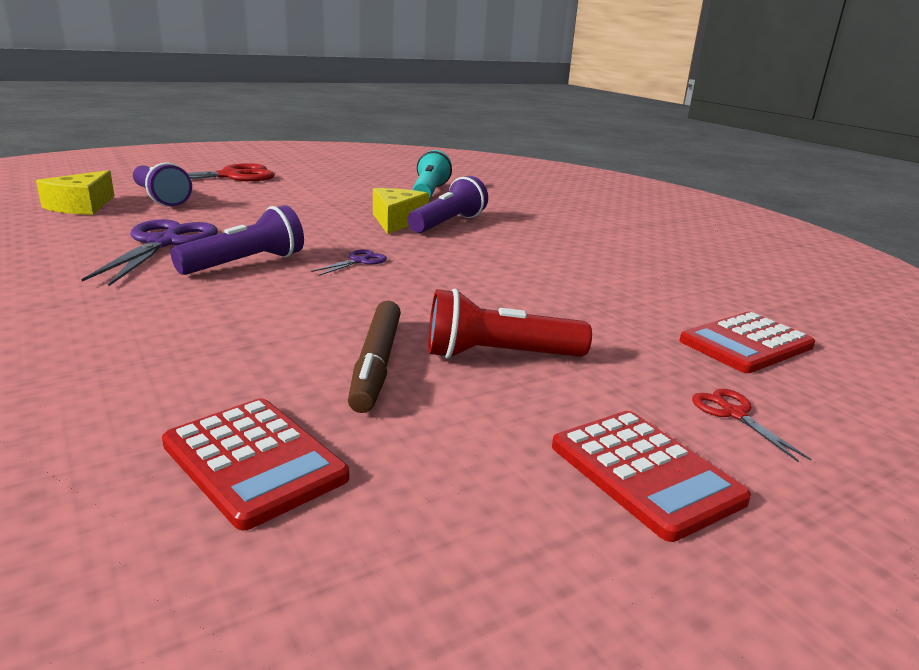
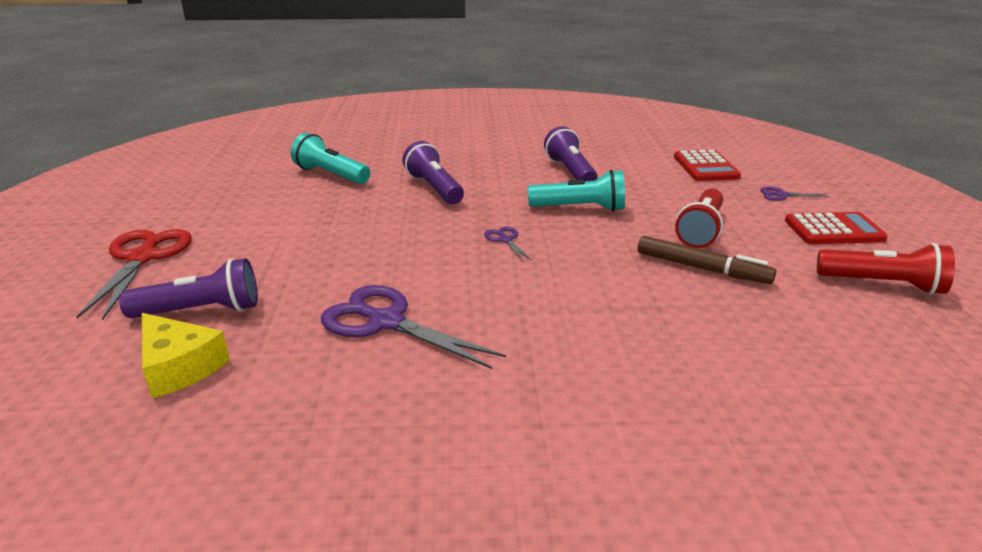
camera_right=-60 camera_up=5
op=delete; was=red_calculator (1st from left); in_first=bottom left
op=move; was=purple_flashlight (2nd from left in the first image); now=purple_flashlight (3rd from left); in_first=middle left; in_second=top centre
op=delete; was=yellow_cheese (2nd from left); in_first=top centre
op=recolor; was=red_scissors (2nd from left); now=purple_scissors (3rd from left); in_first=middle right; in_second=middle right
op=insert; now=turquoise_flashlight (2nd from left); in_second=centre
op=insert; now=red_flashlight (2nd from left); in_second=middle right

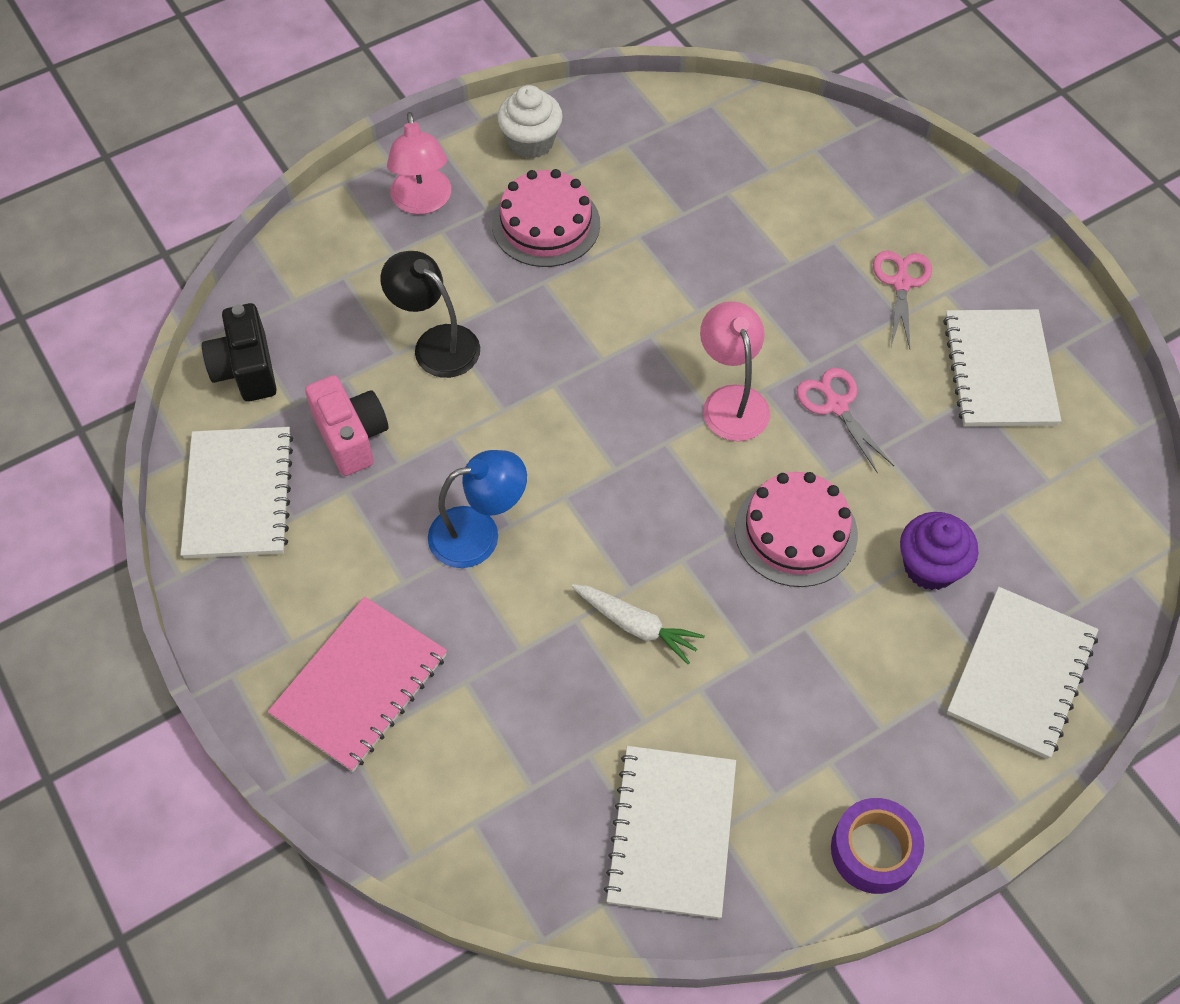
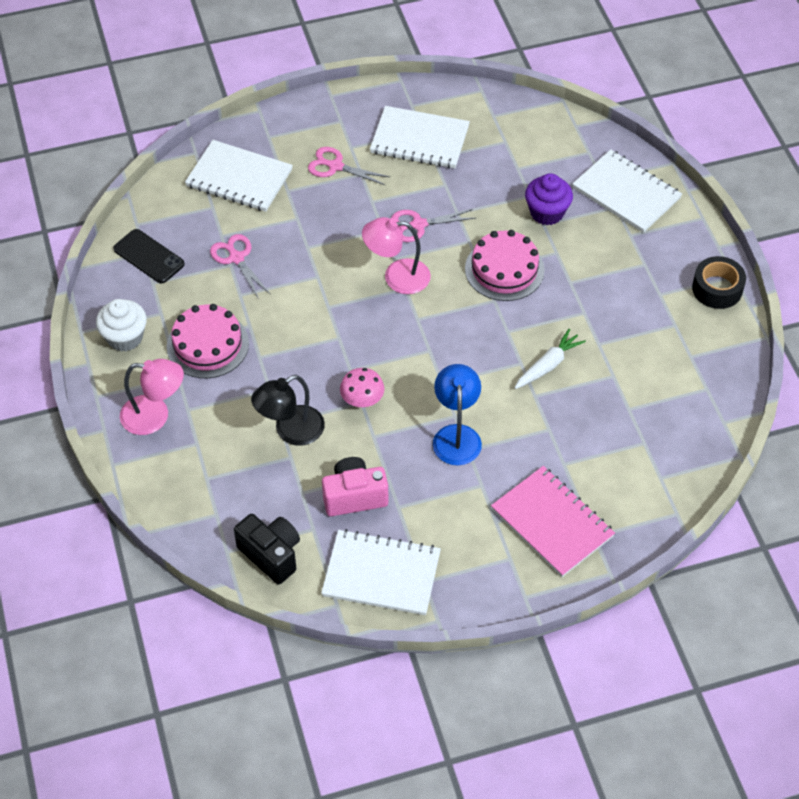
camera_right=-75 camera_up=-5
op=rotate; was=black_camera; in_first=middle left; in_second=bottom centre; clockwise=-135
op=move; was=white_notebook (2nd from left in the first image); now=white_notebook (1st from left); in_first=bottom centre; in_second=top left
op=recolor; was=purple_tape; now=black_tape; in_first=bottom right; in_second=middle right
op=insert; now=black_phone; in_second=top left
op=insert; now=pink_scissors (1st from left); in_second=top left
op=insert; now=pink_mushroom; in_second=centre

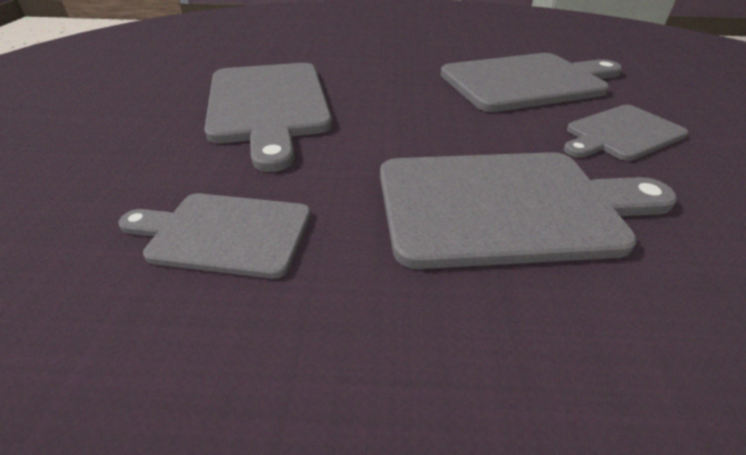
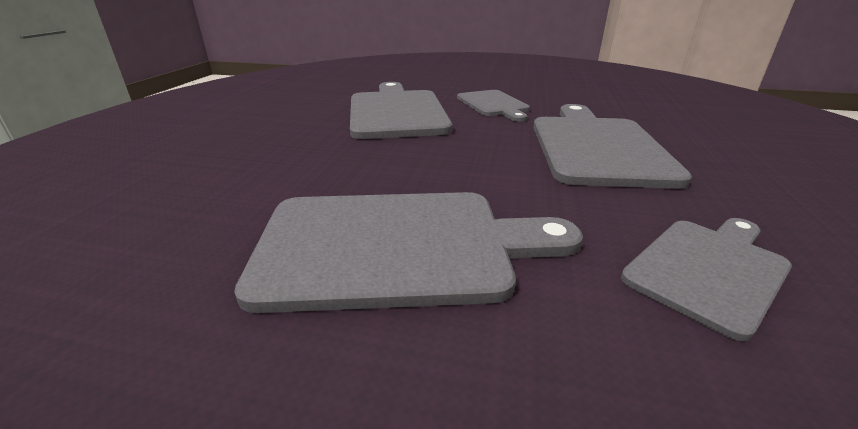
camera_right=-80 camera_up=-10
op=rotate; was=grey_cutting_board (1st from left in the first image); in_first=middle left; in_second=middle right; clockwise=-150

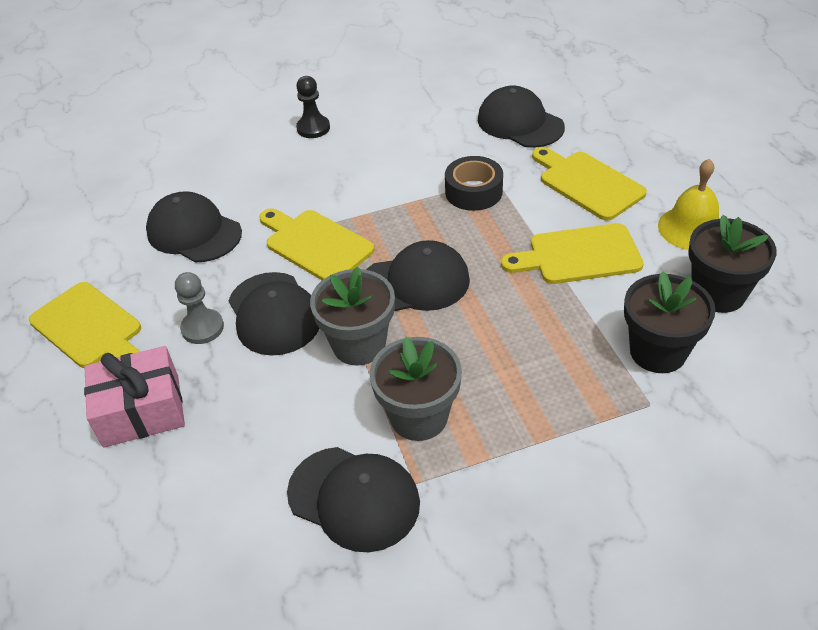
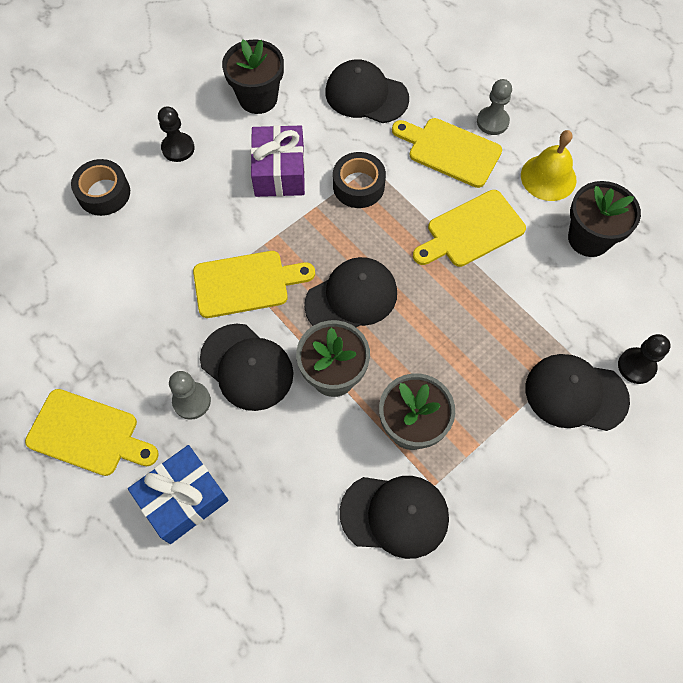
camera_right=-25 camera_up=20
op=recolor; was=pink_gift; now=blue_gift; in_first=middle left; in_second=bottom left
op=move; was=black_cap (1st from left in the first image); now=black_cap (5th from left); in_first=middle left; in_second=middle right
op=rotate; was=yellow_cutting_board (2nd from left); in_first=centre; in_second=centre; clockwise=150
op=move; was=black_flower_pot (1st from left); in_first=middle right; in_second=top centre
op=insert; now=black_tape (1st from left); in_second=top left
op=insert; now=purple_gift; in_second=top centre
op=insert; now=grey_pawn (2nd from left); in_second=top right
op=insert; now=black_pawn (2nd from left); in_second=middle right

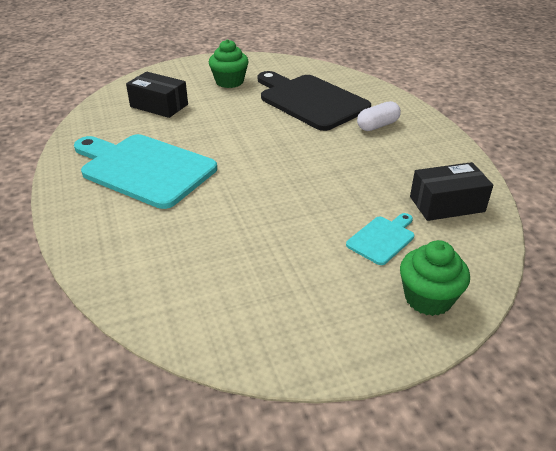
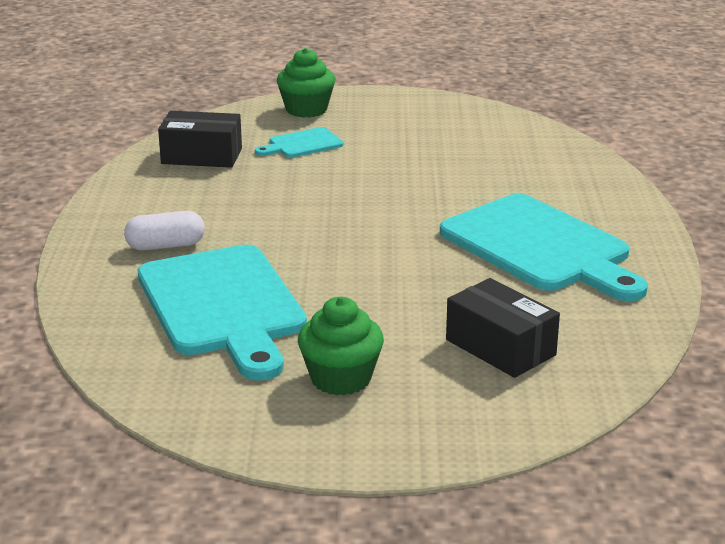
camera_right=-160 camera_up=-10
op=recolor; was=black_cutting_board; now=turquoise_cutting_board (1st from left); in_first=top centre; in_second=middle left

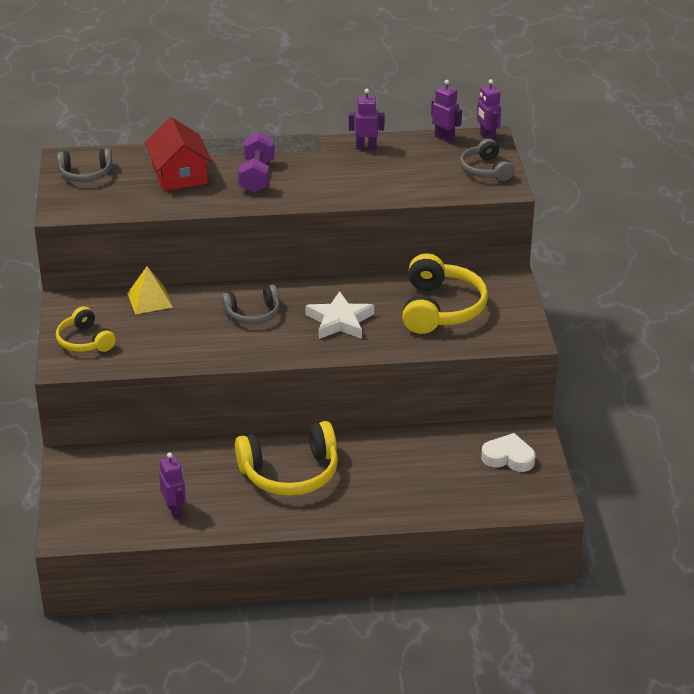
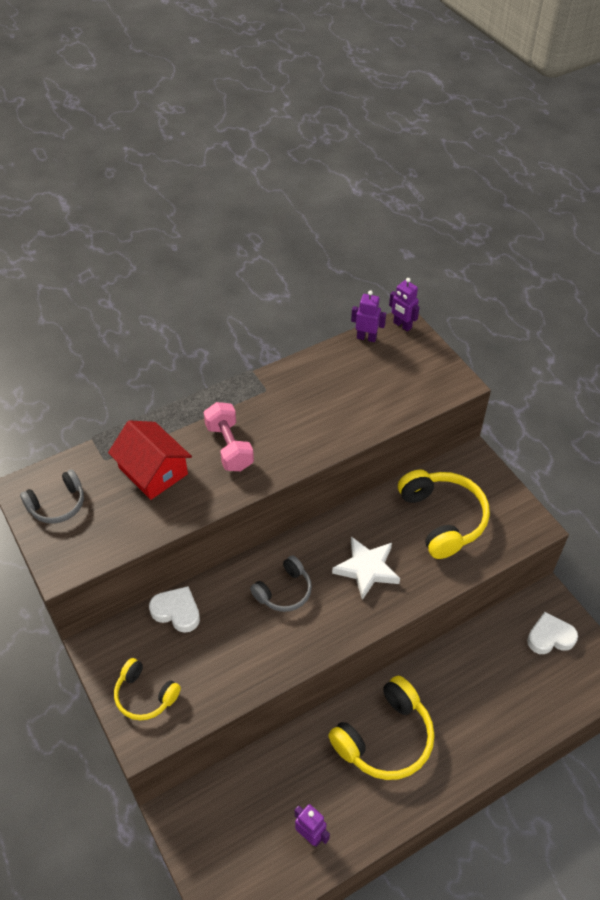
camera_right=-25 camera_up=15
op=replace; was=yellow_pyramid; now=white_heart (1st from left); in_first=middle left; in_second=bottom left
op=recolor; was=purple_dumbbell; now=pink_dumbbell; in_first=top centre; in_second=centre
op=delete; was=purple_robot (2nd from left); in_first=top centre
op=delete; was=grey_headphones (3rd from left); in_first=top right

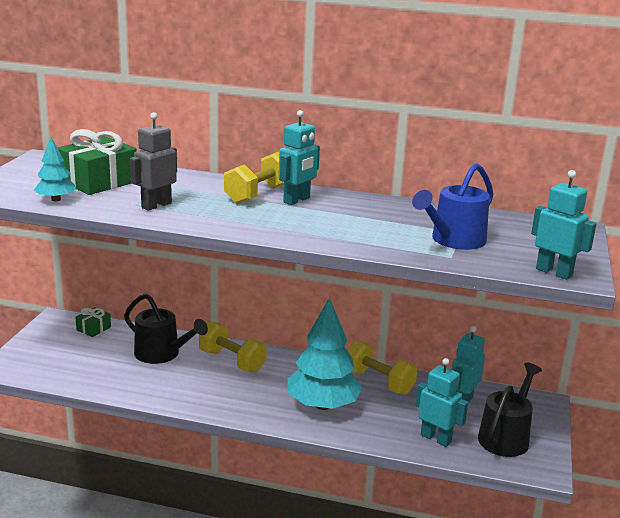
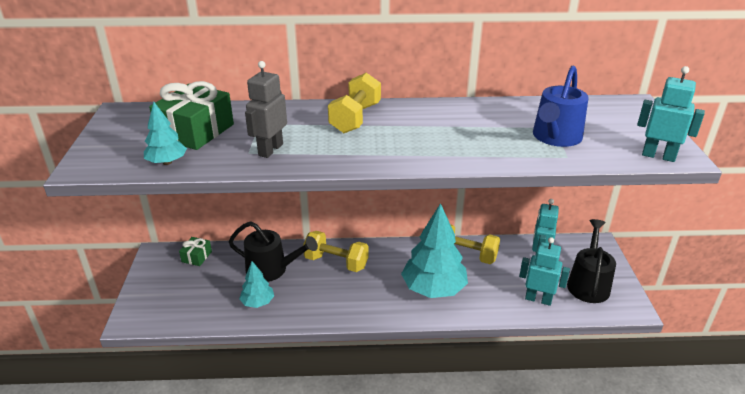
camera_right=-15 camera_up=10
op=delete; was=turquoise_robot (1st from left); in_first=top centre
op=insert; now=turquoise_tree (2nd from left); in_second=bottom centre

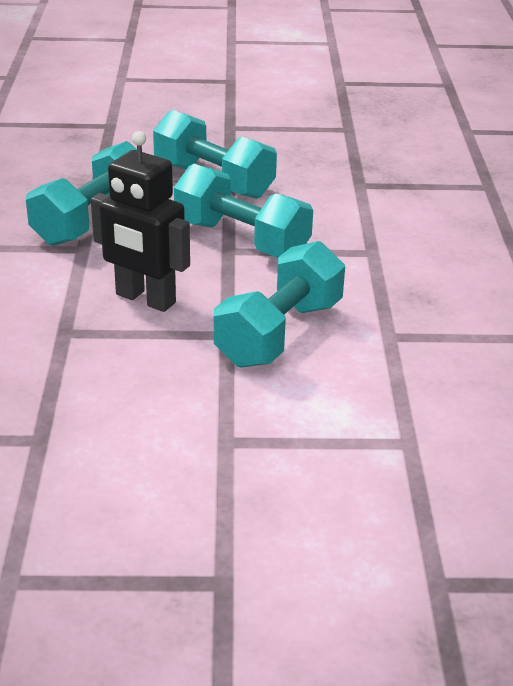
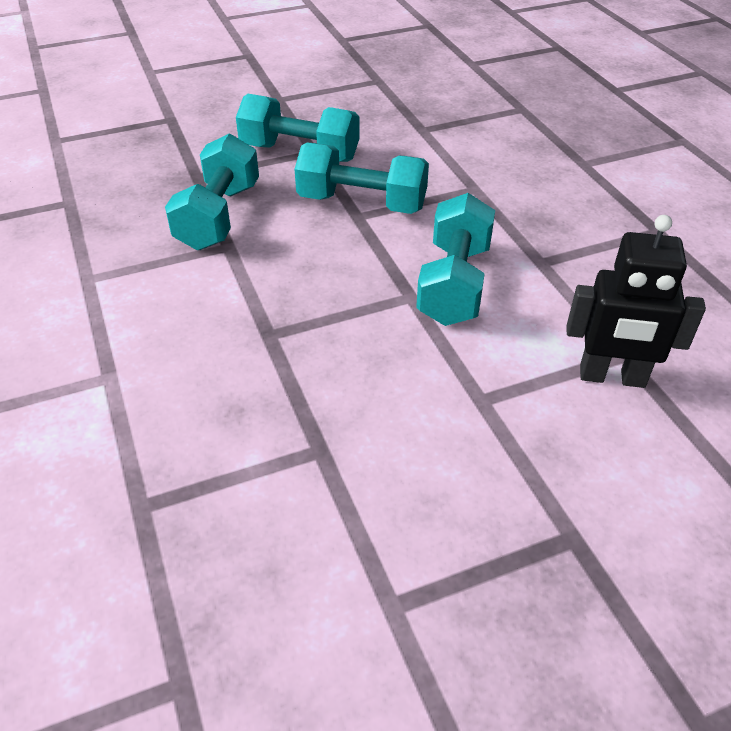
camera_right=-20 camera_up=10
op=move; was=black_robot; in_first=top left; in_second=middle right

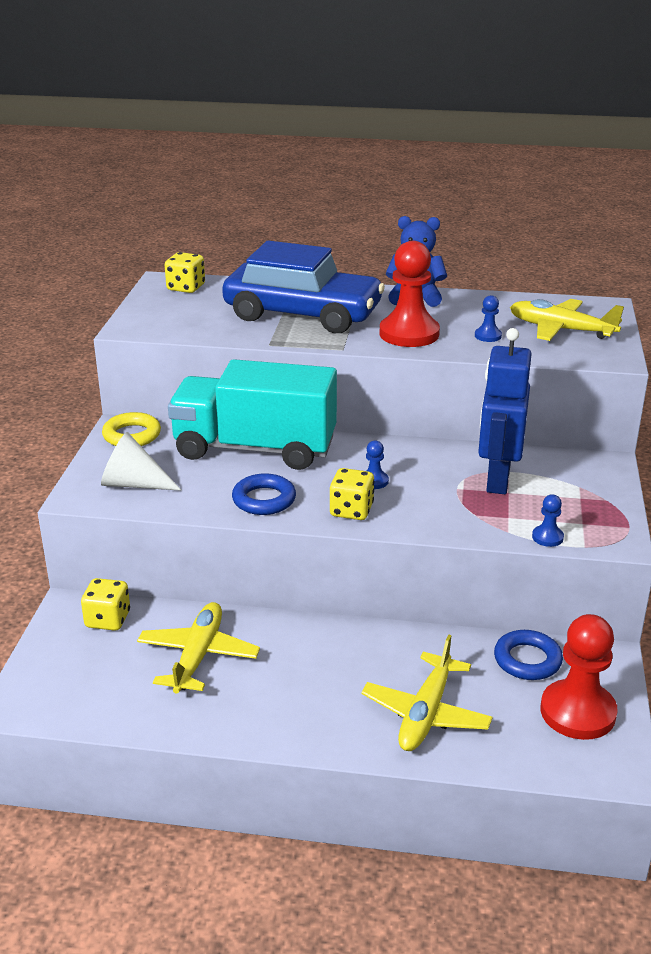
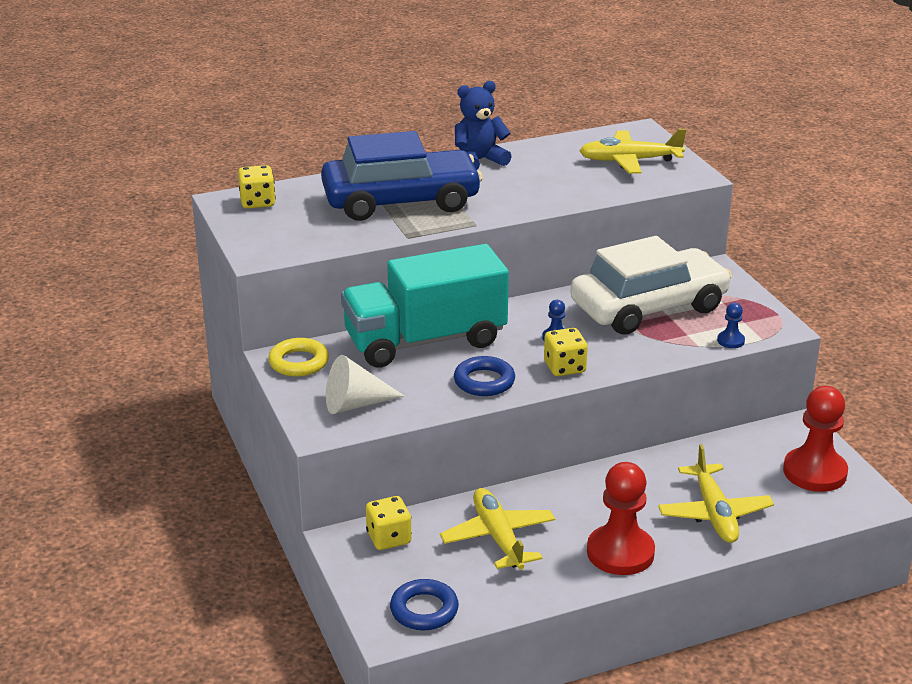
camera_right=-30 camera_up=0
op=move; was=red_pawn (1st from left); in_first=top centre; in_second=bottom right
op=delete; was=blue_pawn (2nd from left); in_first=middle right
op=replace; was=blue_robot; now=white_car; in_first=middle right; in_second=middle right
op=move; was=blue_ring (2nd from left in the first image); now=blue_ring (1st from left); in_first=bottom right; in_second=bottom centre

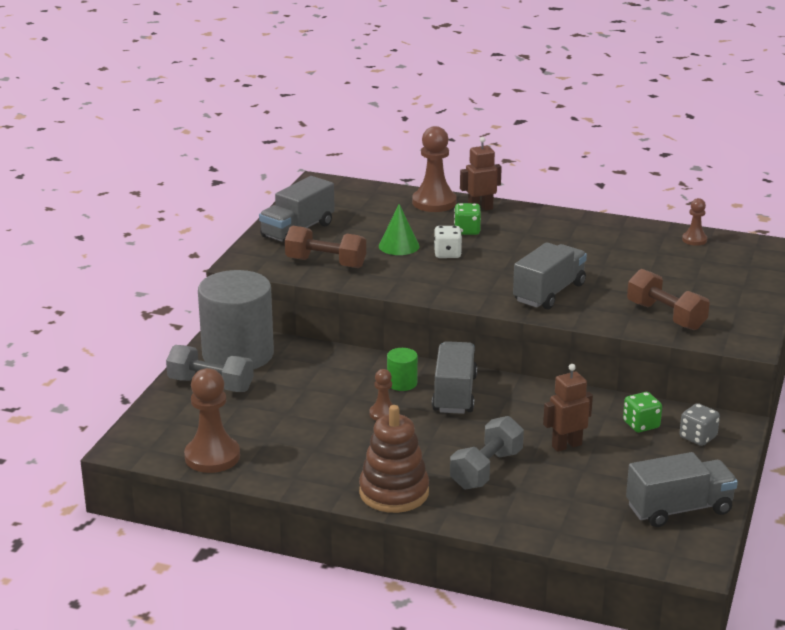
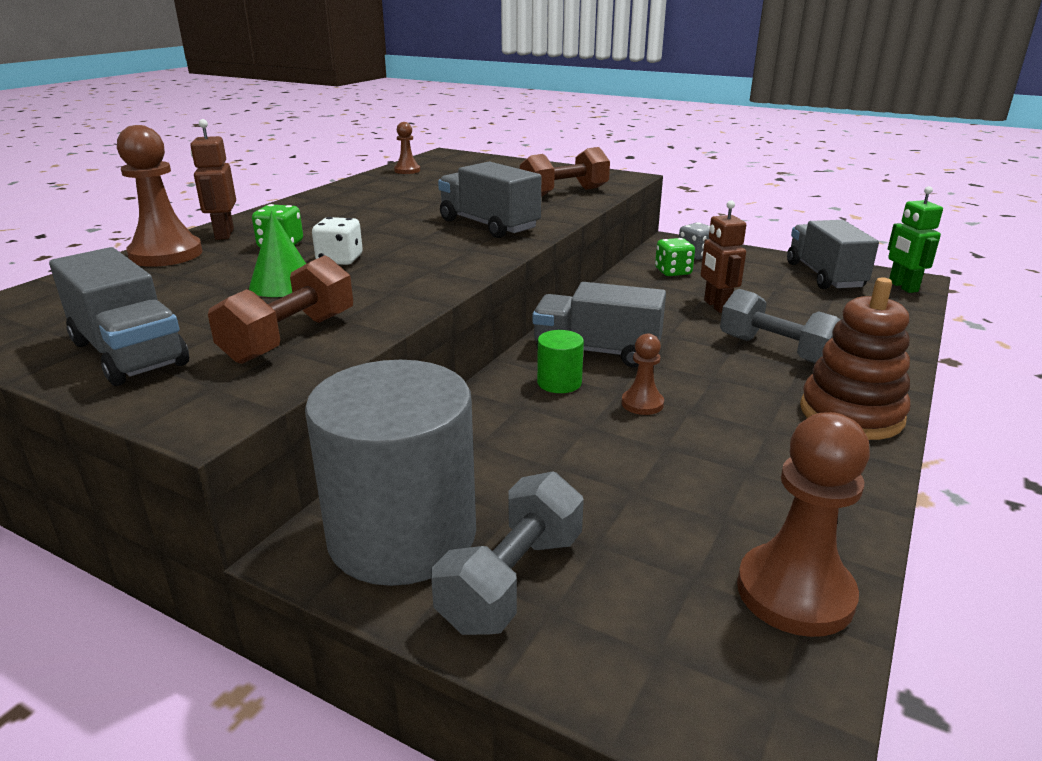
camera_right=-80 camera_up=0
op=insert; now=green_robot; in_second=top right

